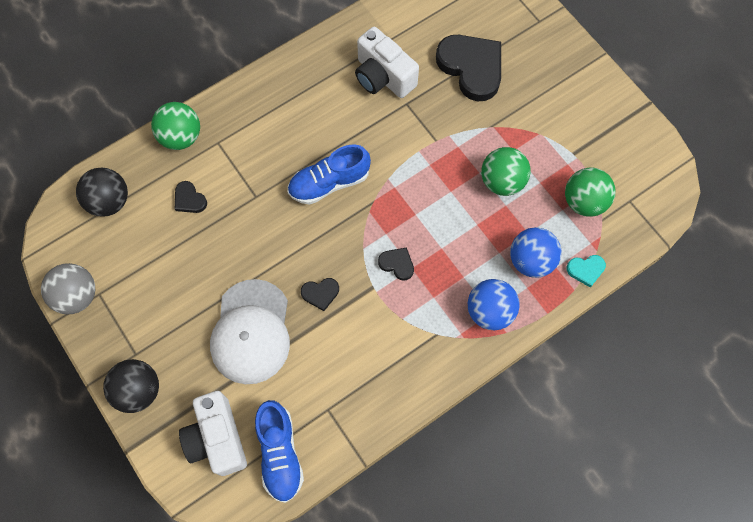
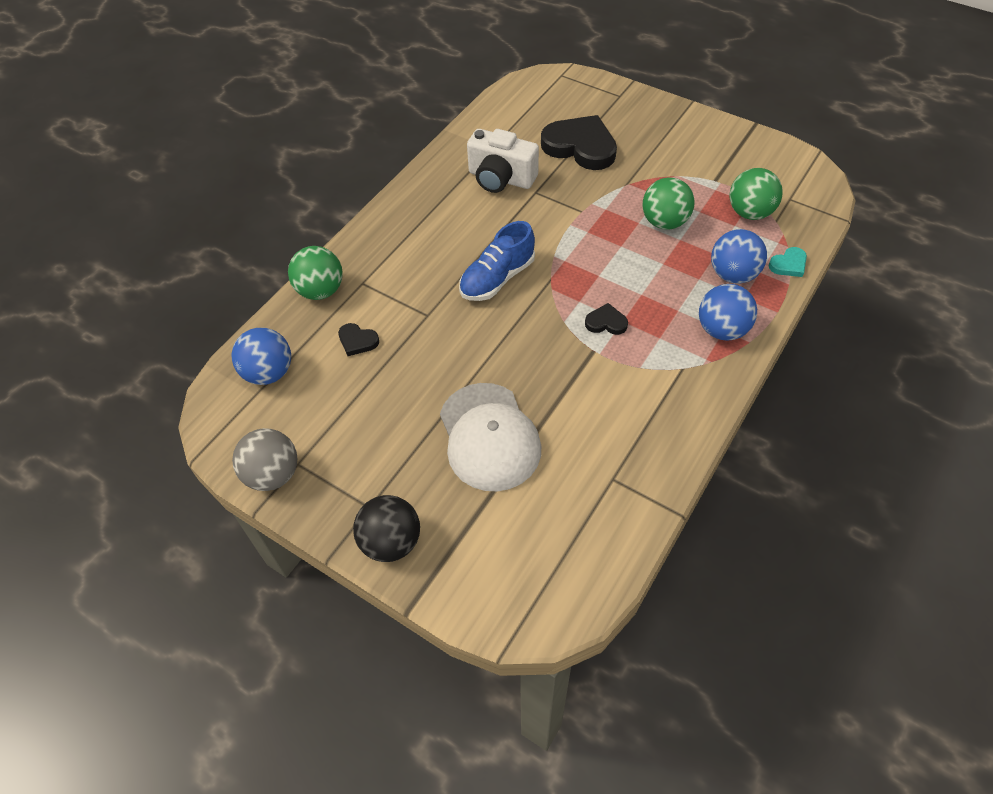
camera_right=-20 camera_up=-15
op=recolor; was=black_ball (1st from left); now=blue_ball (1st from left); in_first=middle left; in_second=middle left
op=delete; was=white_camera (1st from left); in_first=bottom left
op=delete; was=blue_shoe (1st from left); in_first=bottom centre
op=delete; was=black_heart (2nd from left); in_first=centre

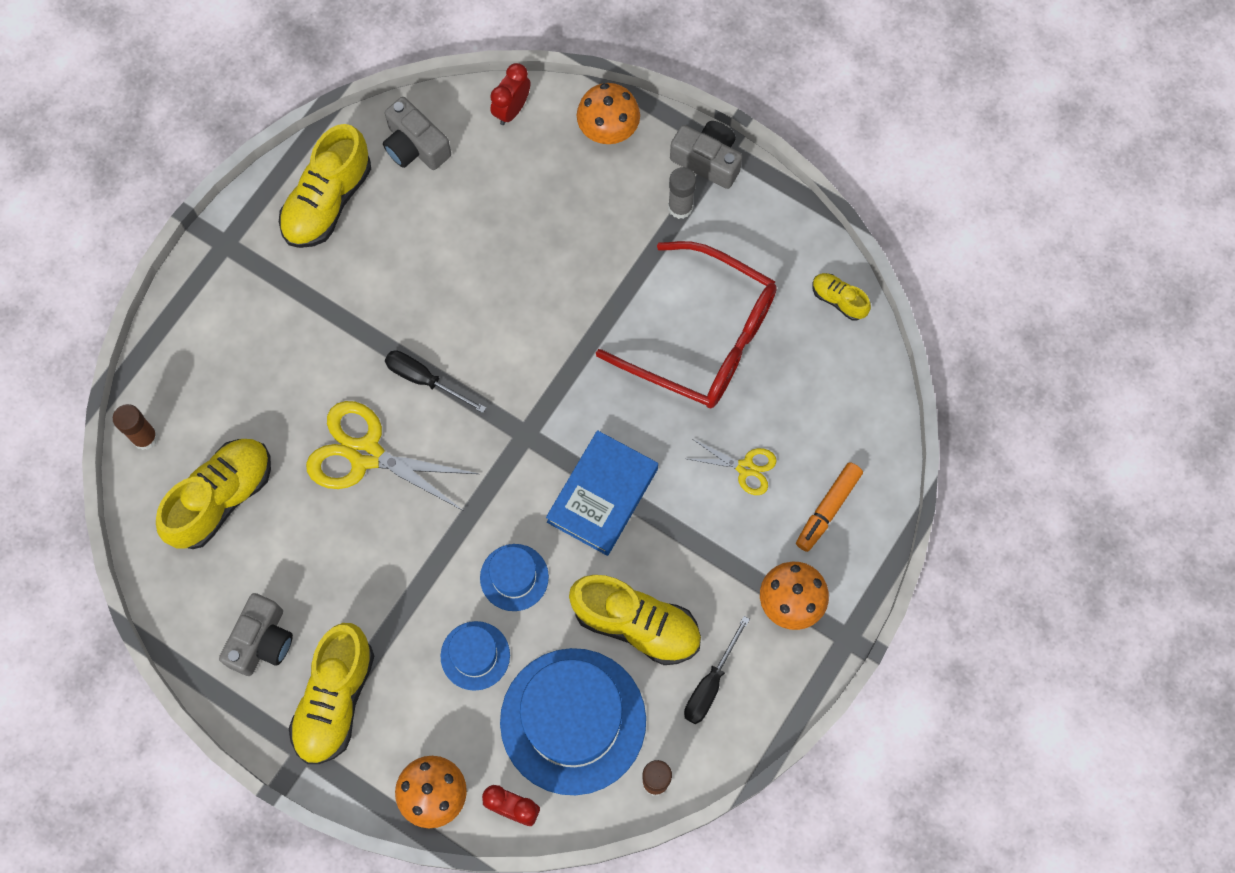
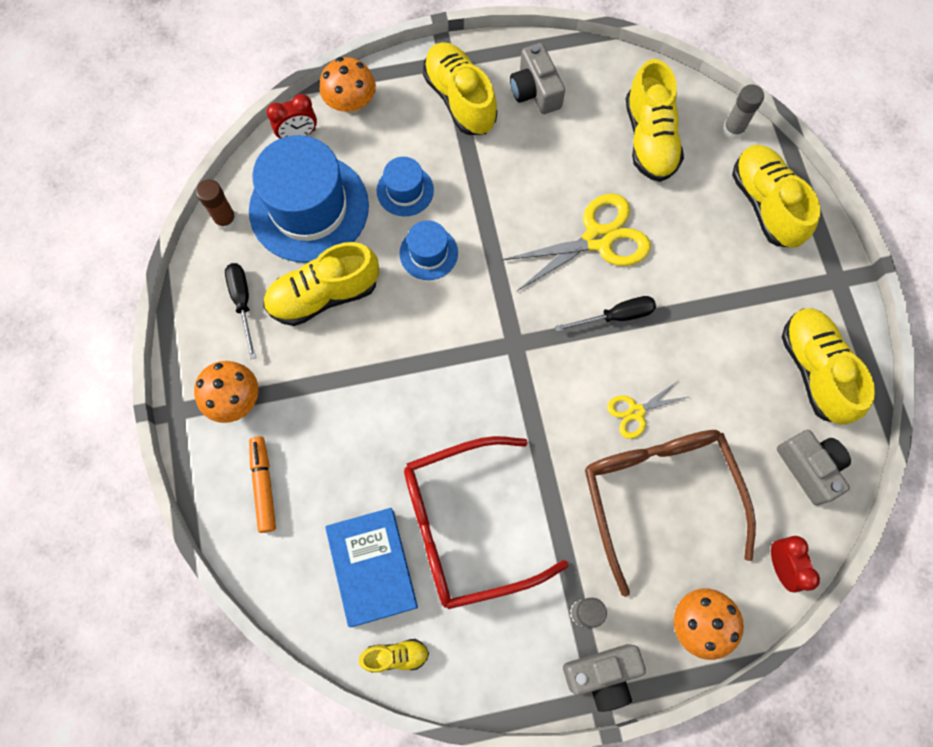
camera_right=135 camera_up=0
op=recolor; was=brown_glue_stick (1st from left); now=grey_glue_stick (2nd from left); in_first=middle left; in_second=top right
op=rotate; was=grey_camera (2nd from left in the first image); in_first=top centre; in_second=middle right; clockwise=60
op=move; was=blue_book; in_first=centre; in_second=bottom centre
op=move; was=yellow_scissors (2nd from left); in_first=centre; in_second=middle right
op=insert; now=brown_glasses; in_second=bottom right
op=insert; now=yellow_shoe (5th from left); in_second=top right

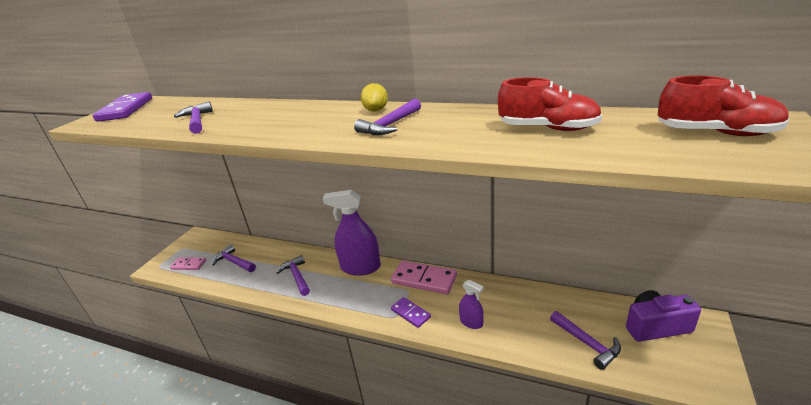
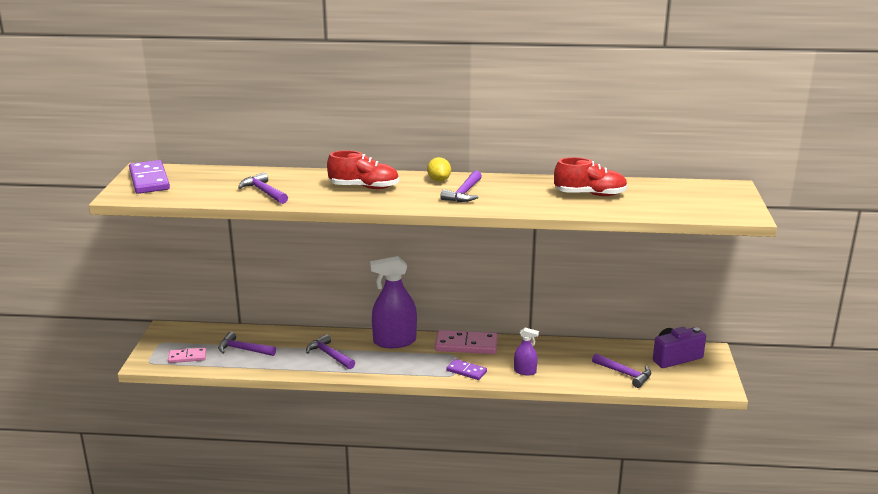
camera_right=-20 camera_up=-5
op=move; was=red_shoe (2nd from left in the first image); now=red_shoe (1st from left); in_first=top right; in_second=centre

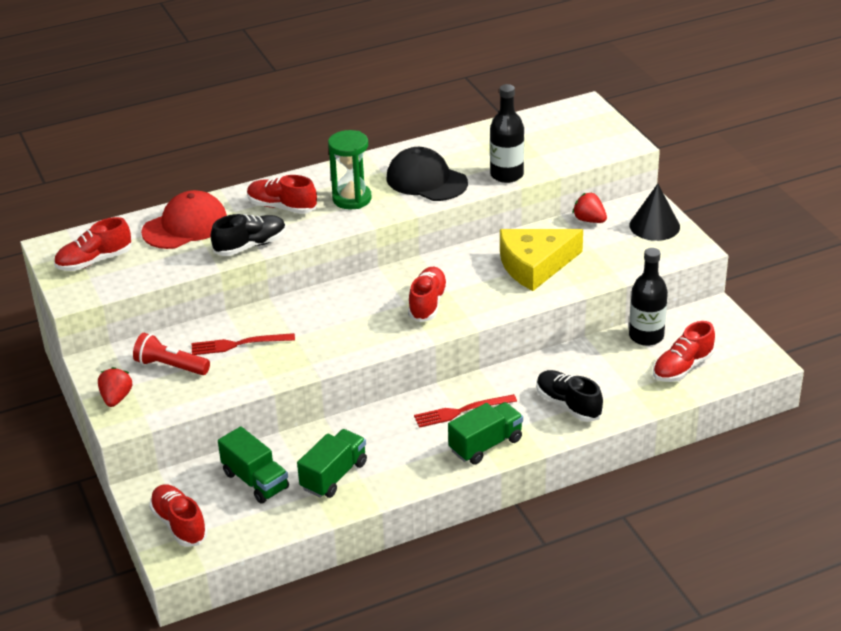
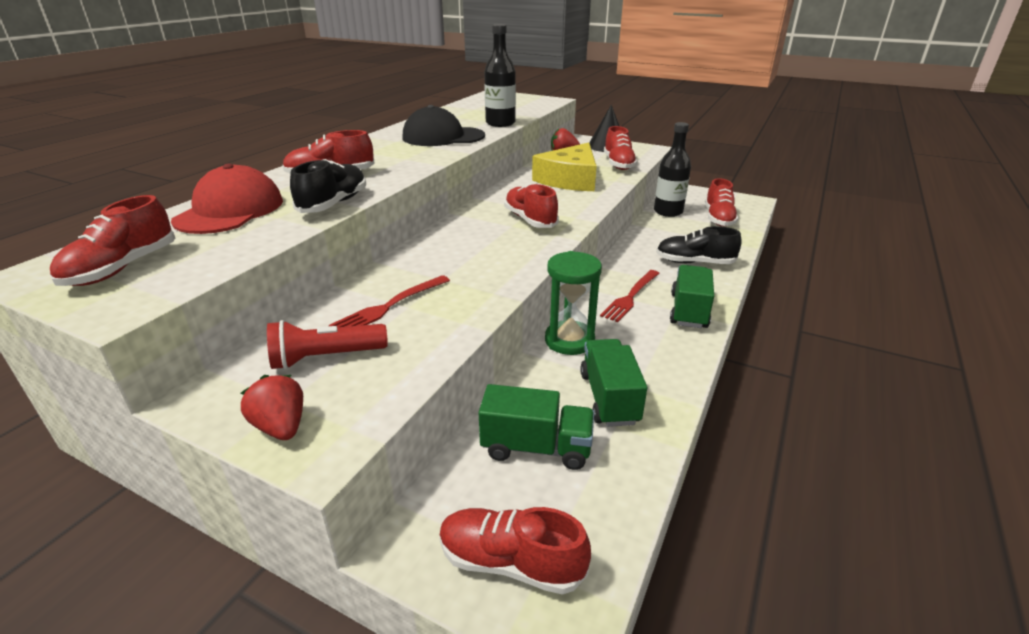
camera_right=-40 camera_up=-5
op=move; was=green_hourglass; in_first=top centre; in_second=centre
op=insert; now=red_shoe (5th from left); in_second=top centre

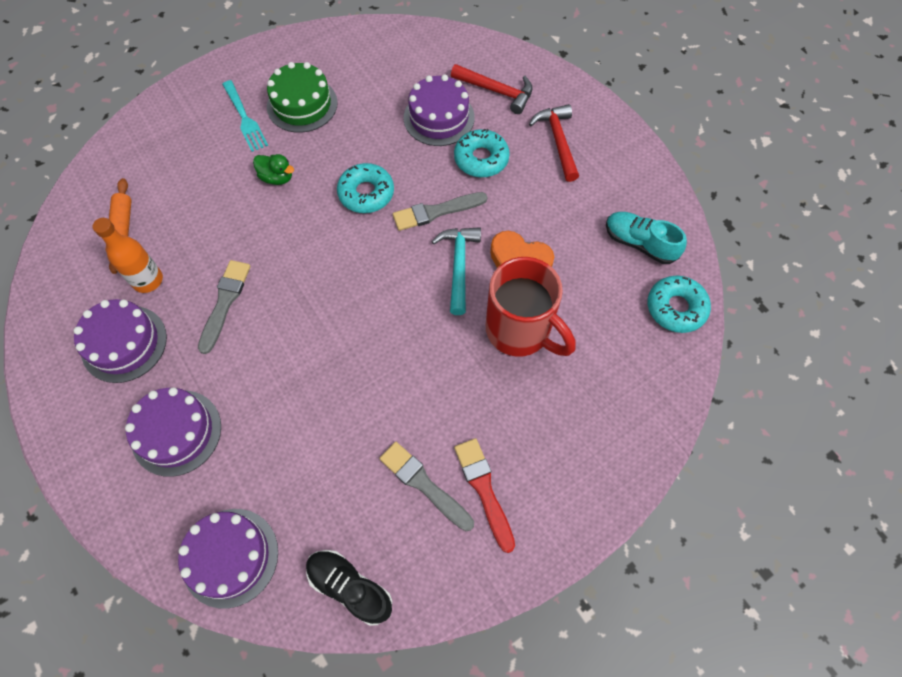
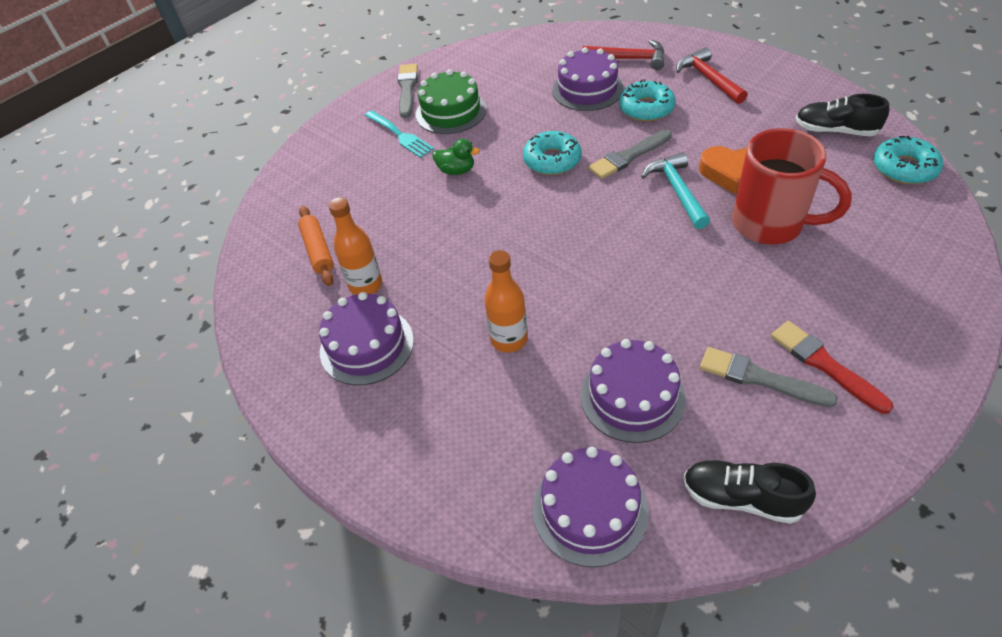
camera_right=-10 camera_up=-15
op=move; was=purple_cake (2nd from left in the first image); now=purple_cake (4th from left); in_first=middle left; in_second=centre
op=move; was=grey_brush (1st from left); in_first=middle left; in_second=top centre
op=recolor; was=turquoise_shoe; now=black_shoe (2nd from left); in_first=middle right; in_second=top right
op=insert; now=orange_bottle (2nd from left); in_second=centre

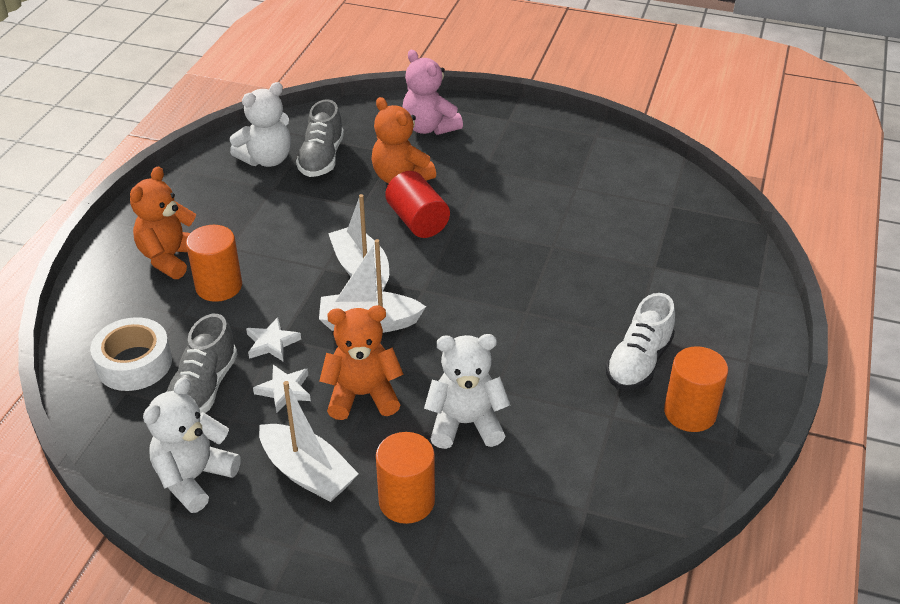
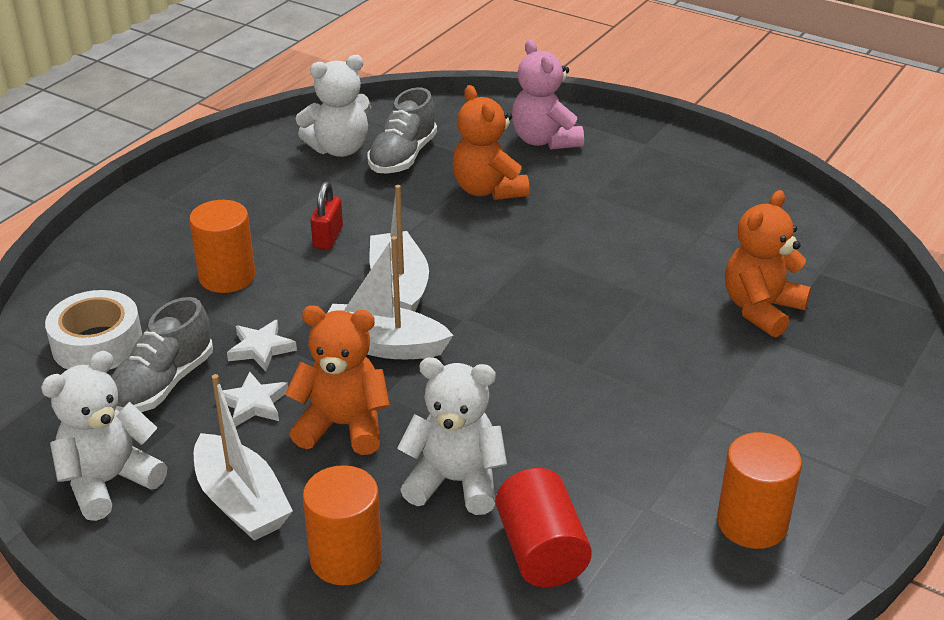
camera_right=15 camera_up=-5
op=move; was=orange_teddy_bear (1st from left in the first image); now=orange_teddy_bear (3rd from left); in_first=middle left; in_second=middle right
op=move; was=red_cylinder; in_first=centre; in_second=bottom centre
op=delete; was=white_shoe; in_first=middle right
op=insert; now=red_padlock; in_second=centre

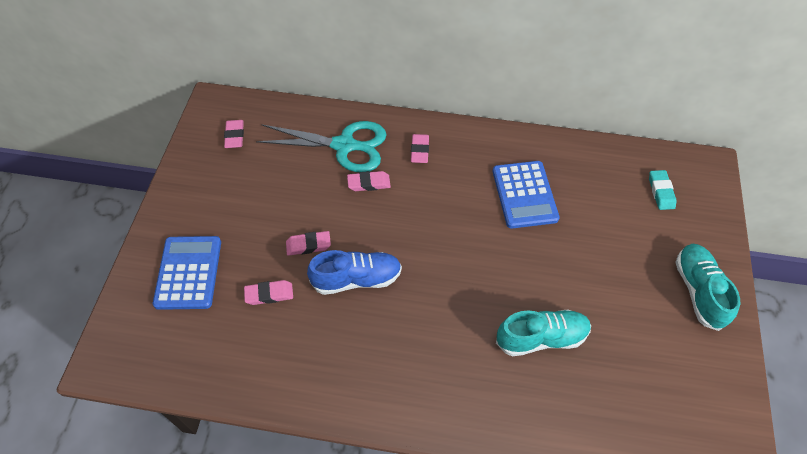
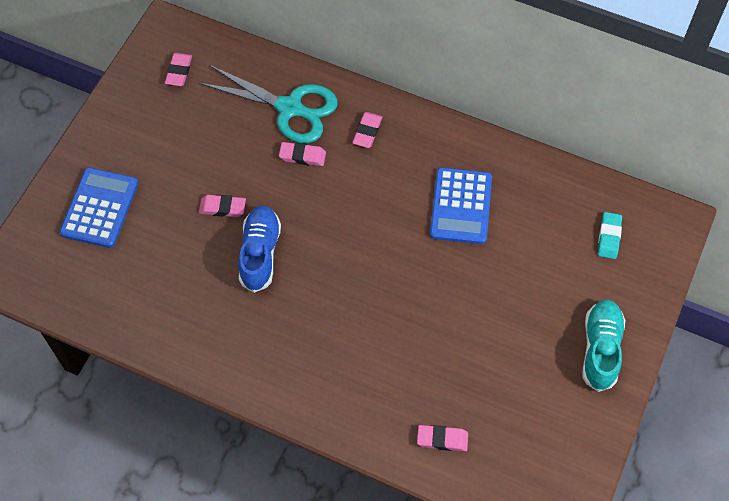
camera_right=15 camera_up=5
op=move; was=pink_eraser (2nd from left in the first image); now=pink_eraser (5th from left); in_first=middle left; in_second=bottom centre
op=rotate; was=blue_shoe; in_first=centre; in_second=centre; clockwise=-90
op=delete; was=turquoise_shoe (1st from left); in_first=bottom right

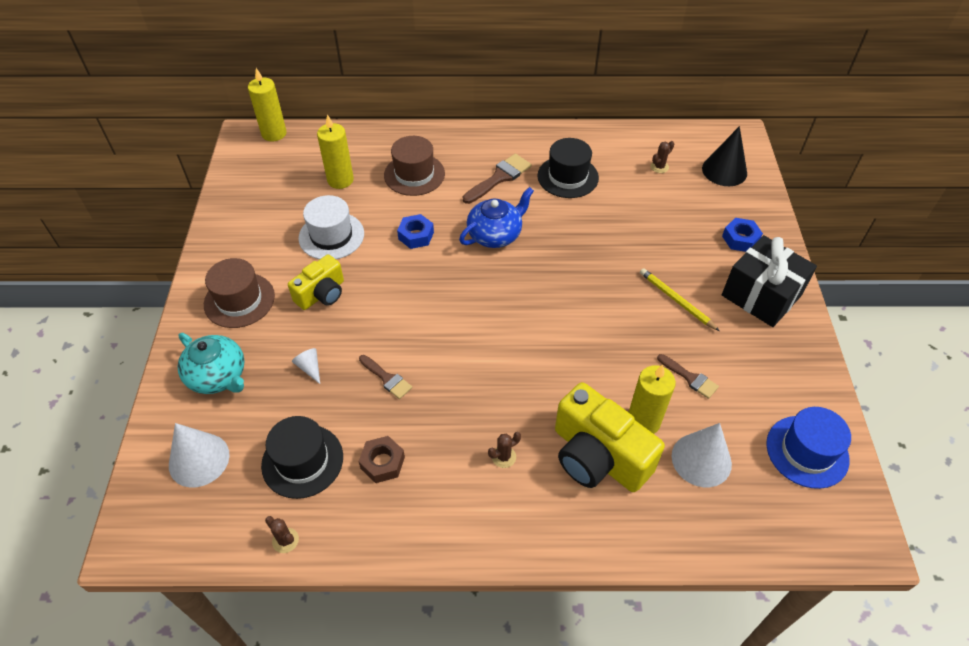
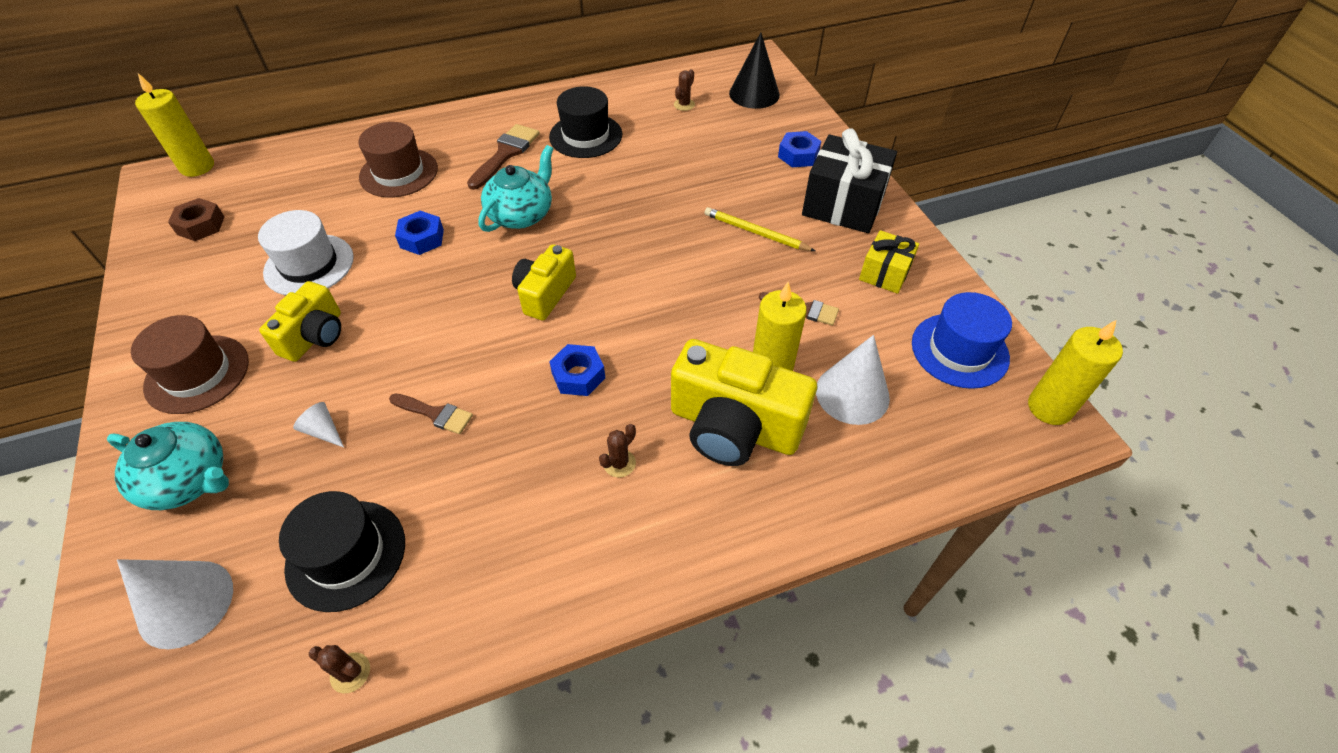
camera_right=-20 camera_up=0
op=move; was=yellow_candle (2nd from left in the first image); now=yellow_candle (3rd from left); in_first=top centre; in_second=middle right
op=move; was=brown_nut; in_first=bottom centre; in_second=top left
op=recolor; was=blue_teapot; now=turquoise_teapot (2nd from left); in_first=centre; in_second=top centre
op=insert; now=yellow_camera (2nd from left); in_second=centre
op=insert; now=blue_nut (2nd from left); in_second=centre
op=insert; now=yellow_gift; in_second=centre

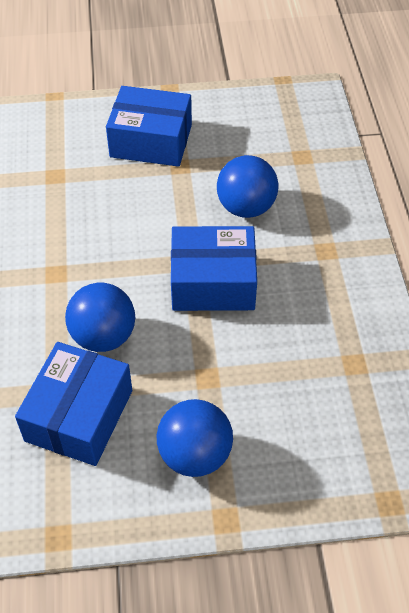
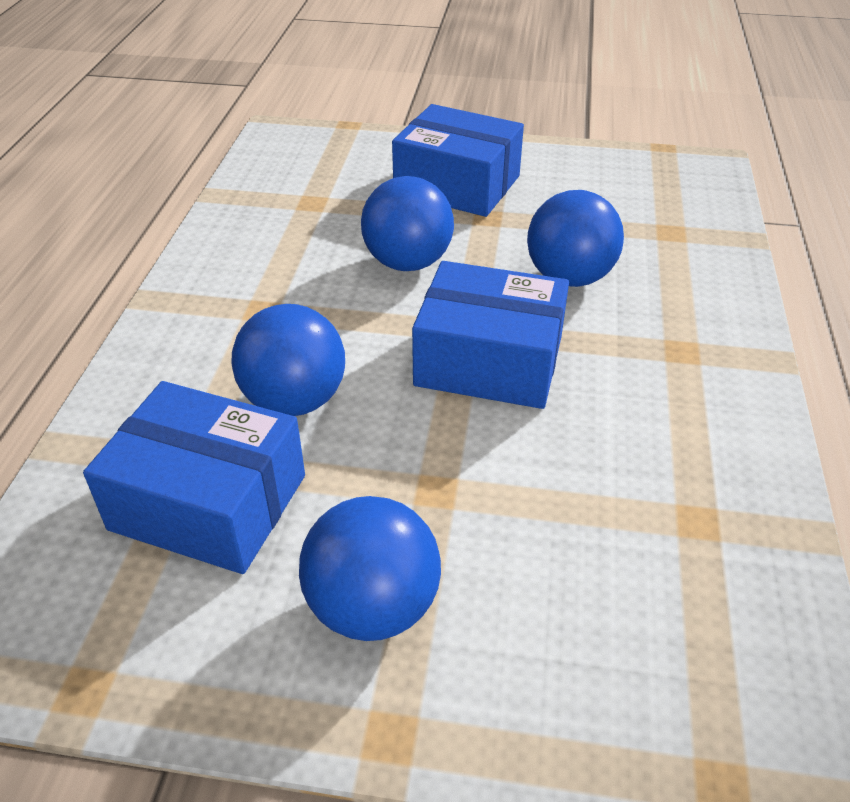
camera_right=15 camera_up=-10
op=rotate; was=blue_box (1st from left); in_first=middle left; in_second=middle left; clockwise=75
op=insert; now=blue_ball (3rd from left); in_second=top centre

